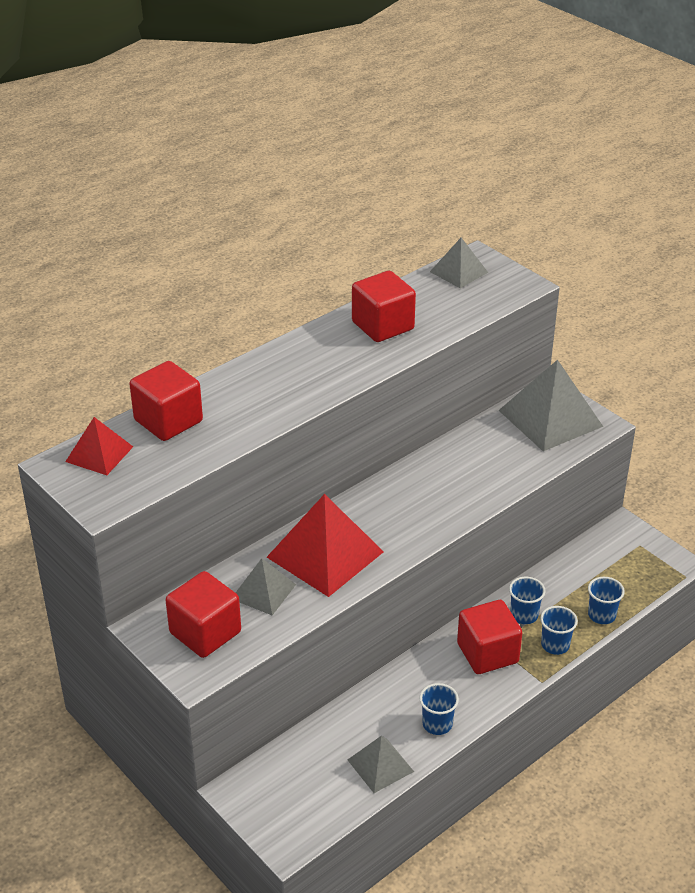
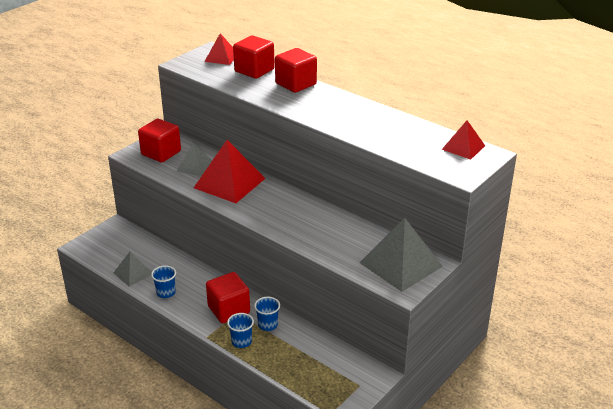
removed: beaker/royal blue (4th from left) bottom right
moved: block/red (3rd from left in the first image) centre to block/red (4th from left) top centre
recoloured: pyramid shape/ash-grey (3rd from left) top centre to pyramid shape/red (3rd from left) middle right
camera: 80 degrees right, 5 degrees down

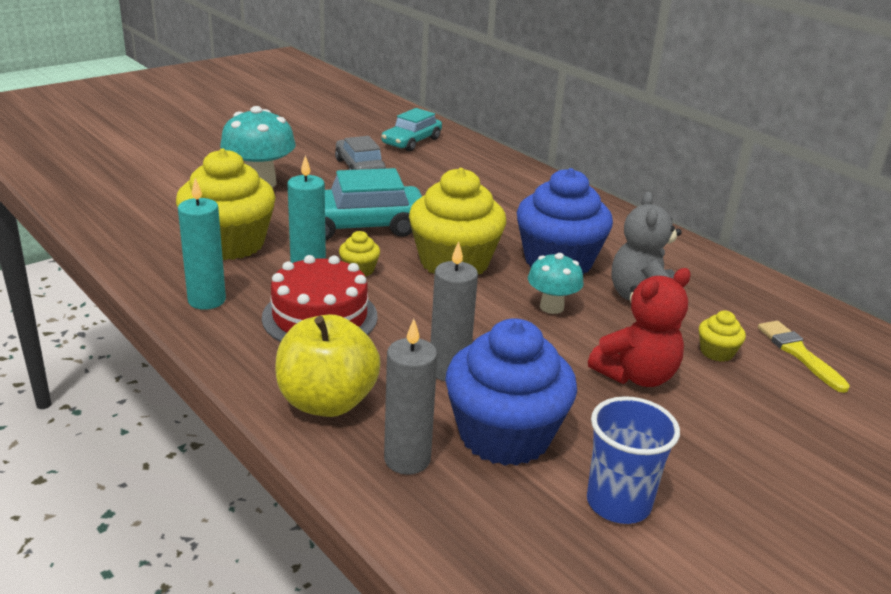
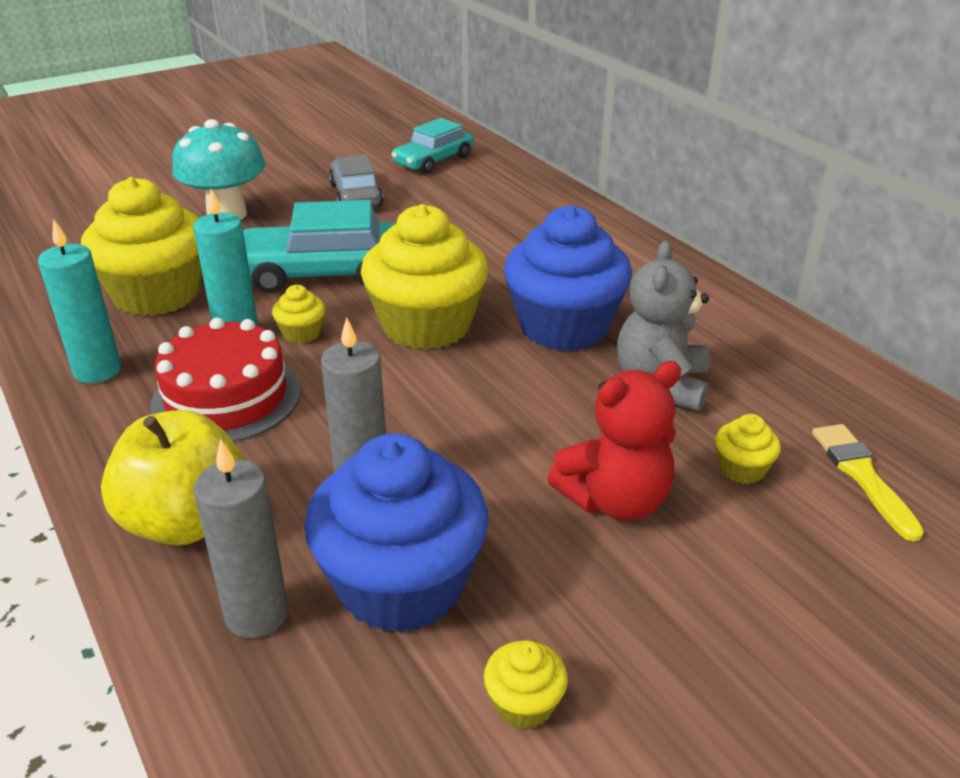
removed: mushroom/aqua (2nd from left) centre
replaced: beaker/royal blue bottom right to muffin/bright yellow (4th from left) bottom centre
camera: 10 degrees right, 5 degrees up

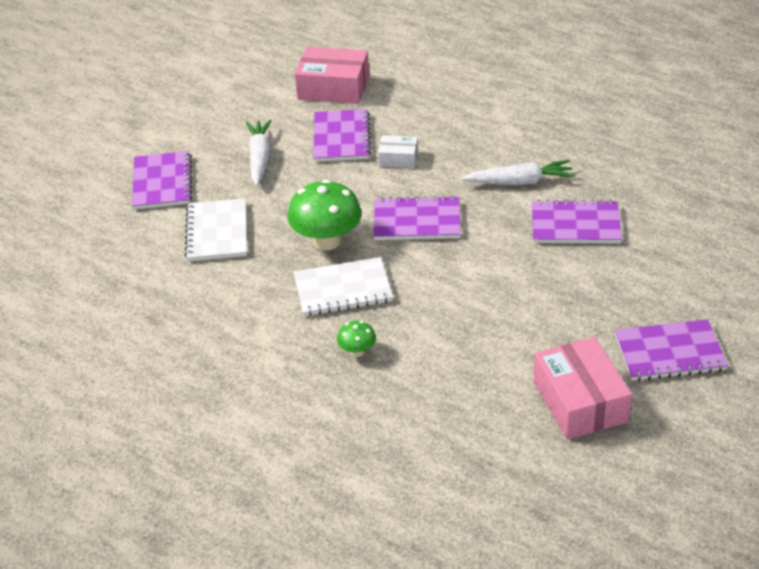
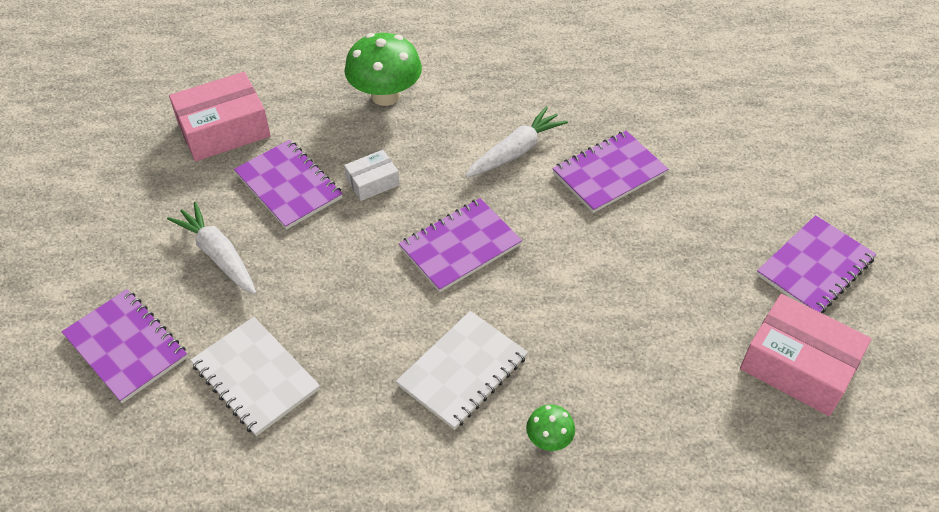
moved: mushroom/emerald (1st from left) centre to top centre
camera: 40 degrees left, 10 degrees up

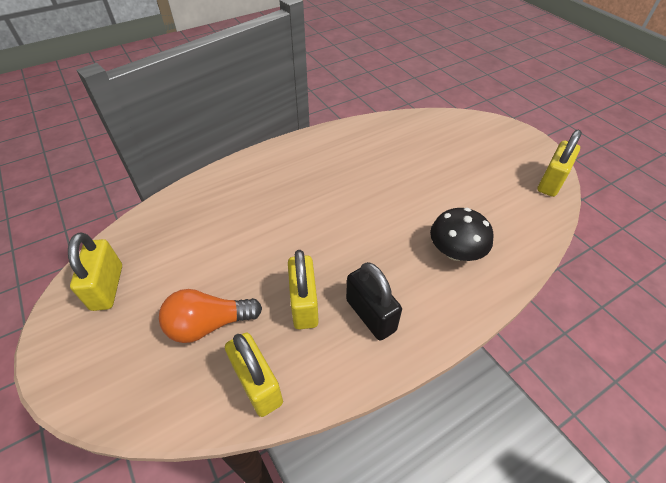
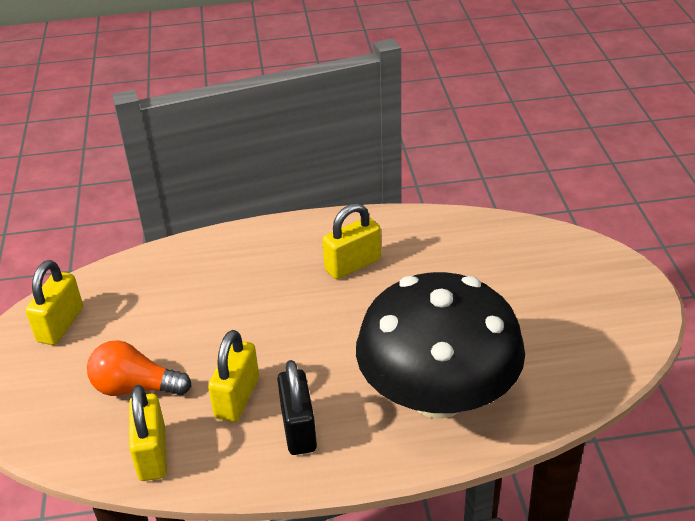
moved: padlock/bright yellow (4th from left) middle right to centre
resized: mushroom/black middle right = centre x2.17
camera: 25 degrees right, 10 degrees down

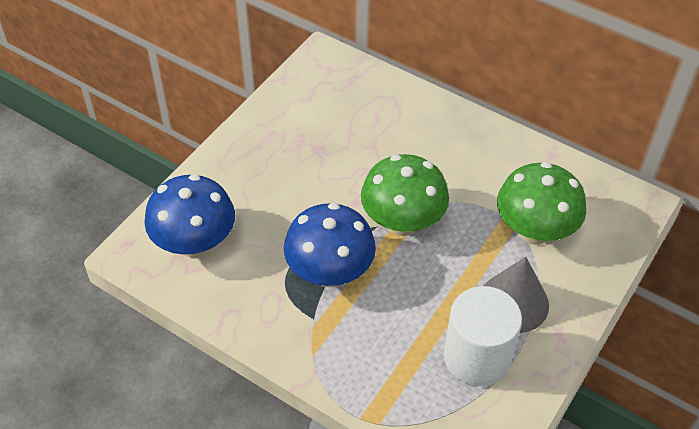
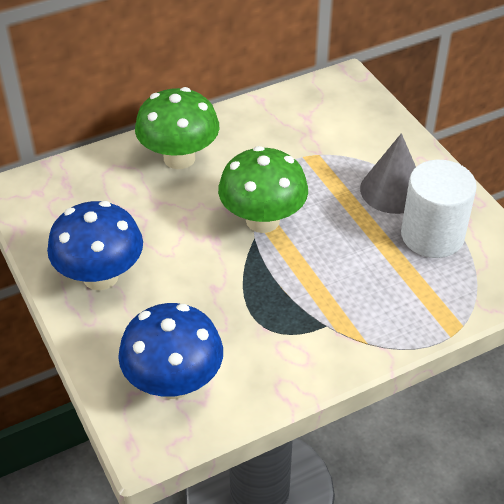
moved: mushroom/emerald (2nd from left in the first image) middle right to mushroom/emerald (1st from left) top centre; mushroom/royal blue (2nd from left in the first image) centre to mushroom/royal blue (1st from left) middle left
camera: 60 degrees left, 5 degrees down

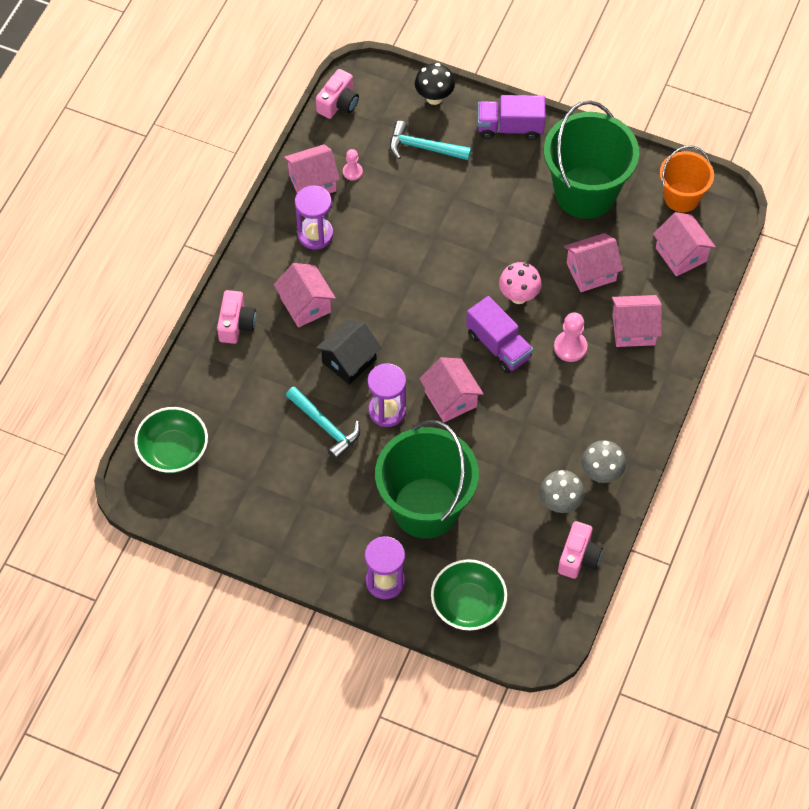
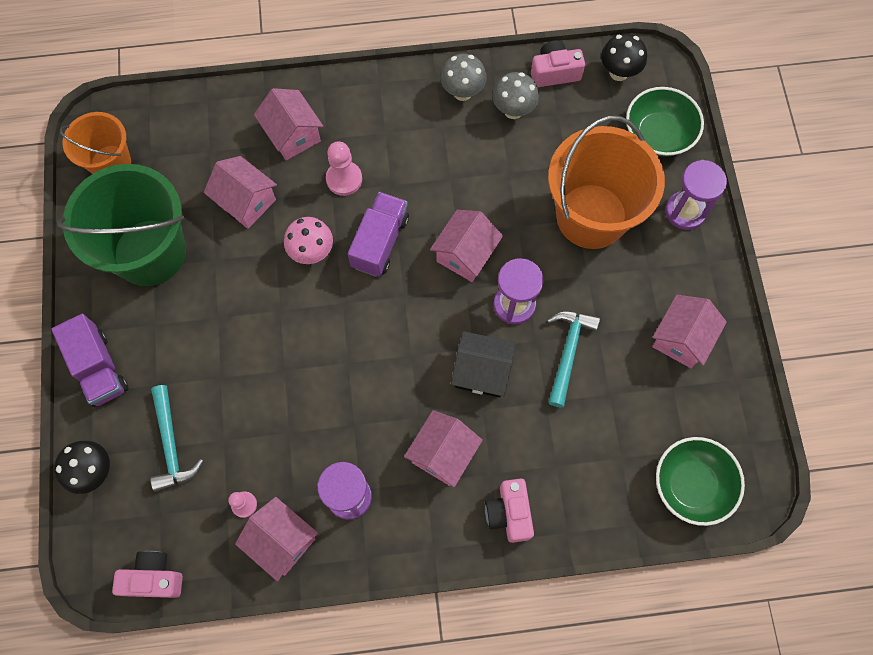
added: mushroom/black (2nd from left) top right
moved: house/rosy (6th from left) top right to middle right
recoloured: pail/emerald (1st from left) centre to pail/orange-coloured (2nd from left) top right
turned: camera/rosy (1st from left in the first image) middle left = bottom centre 75 degrees counterclockwise
camera: 120 degrees left, 10 degrees up

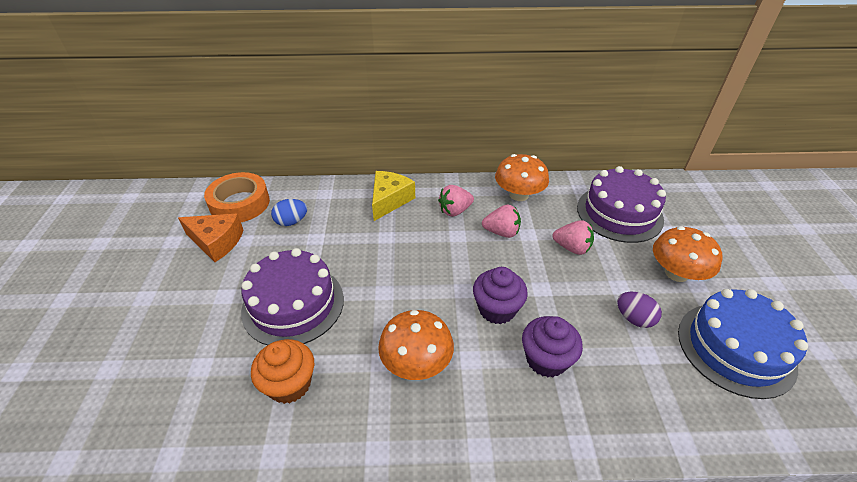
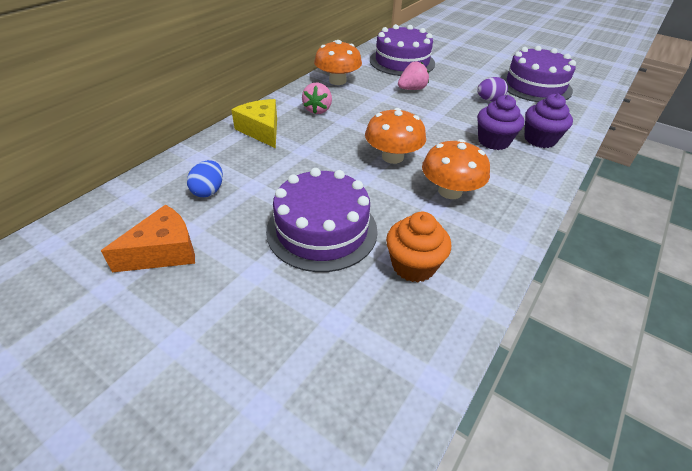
removed: sticky tape/orange-coloured middle left; toy strawberry/rosy (2nd from left) centre
moved: mushroom/orange-coloured (3rd from left in the first image) middle right to mushroom/orange-coloured (2nd from left) top centre; muffin/royal purple (1st from left in the first image) centre to muffin/royal purple (2nd from left) top right
recoloured: gateau/royal blue bottom right to gateau/royal purple (3rd from left) top right
camera: 55 degrees left, 0 degrees up

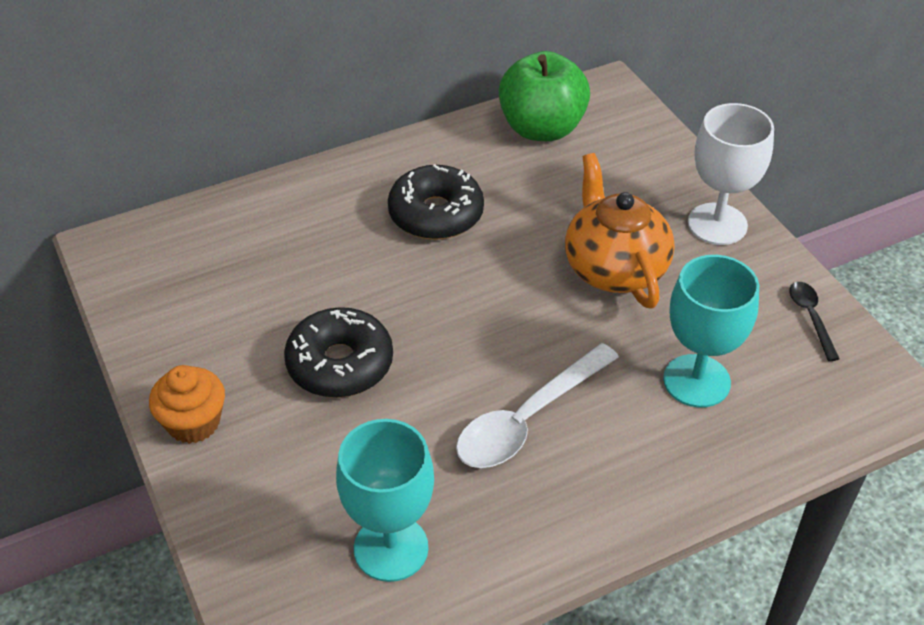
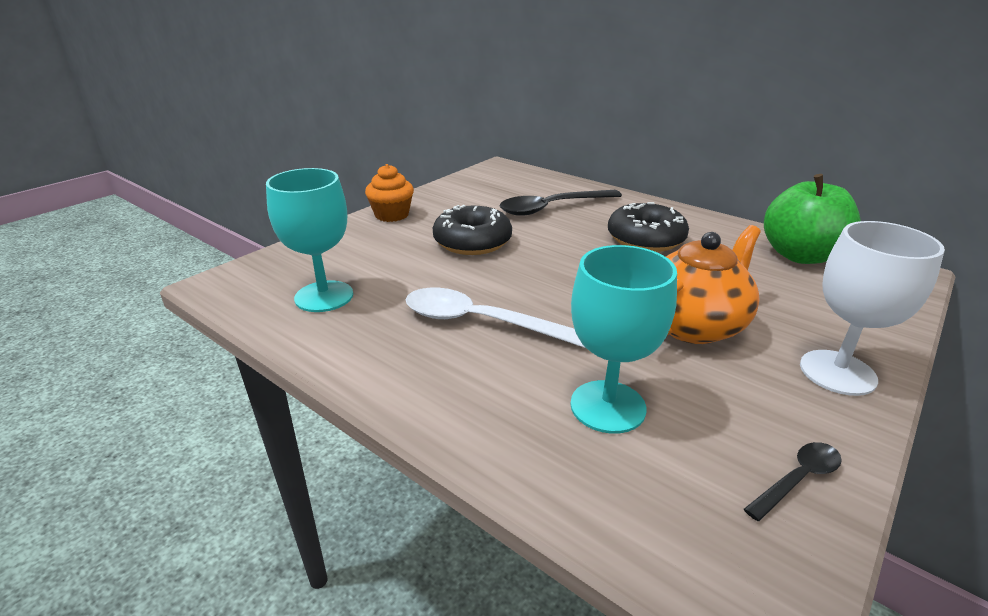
added: tablespoon/black (1st from left) top centre
camera: 65 degrees right, 15 degrees down

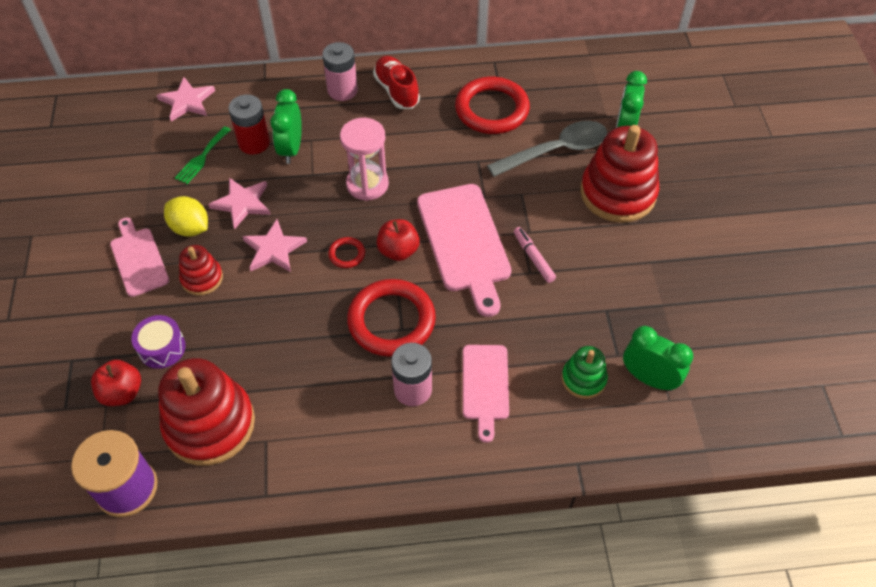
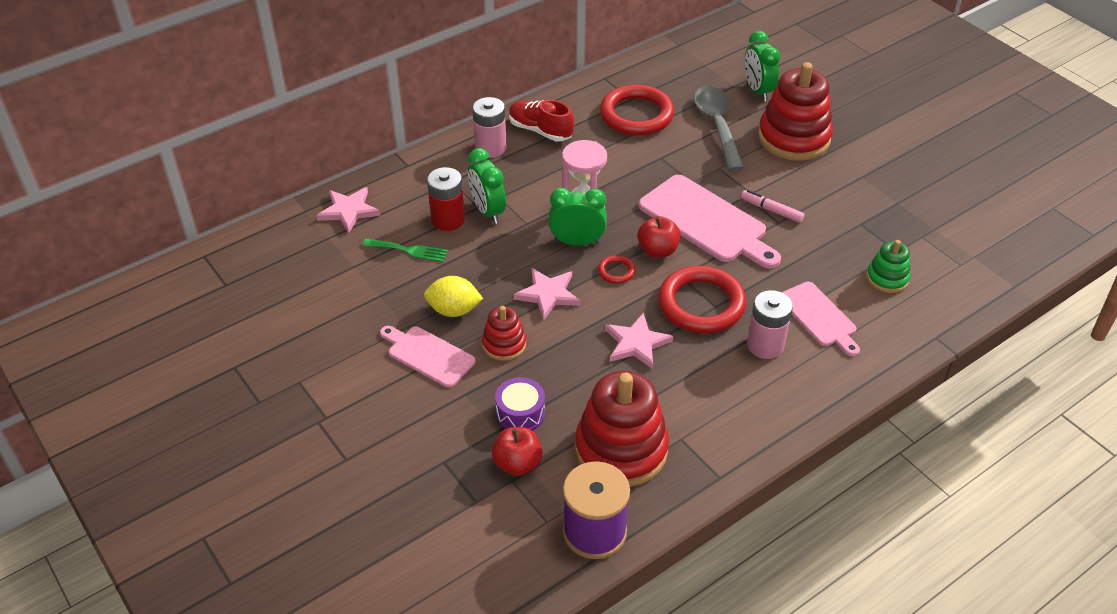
moved: five-pointed star/rosy (2nd from left in the first image) middle left to five-pointed star/rosy (3rd from left) centre; clock/emerald (3rd from left in the first image) middle right to clock/emerald (2nd from left) centre
turned: tablespoon/ash-grey top centre = top centre 45 degrees counterclockwise; table fork/emerald top left = centre 75 degrees counterclockwise
camera: 30 degrees left, 10 degrees down

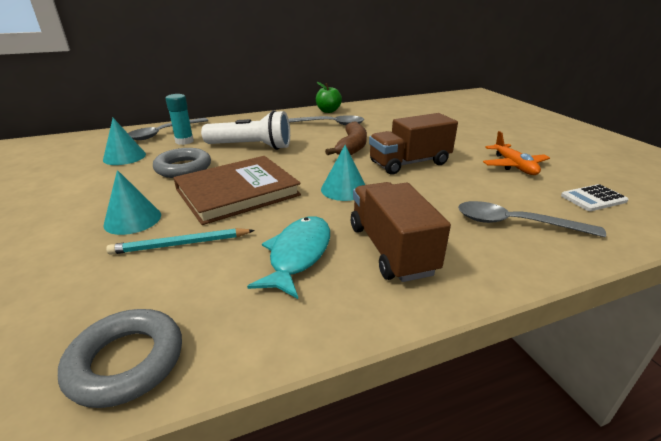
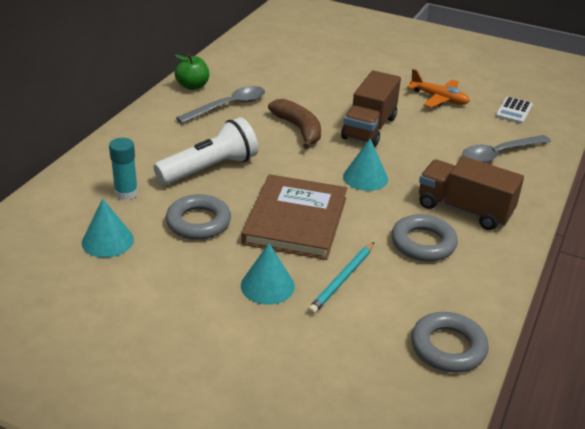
removed: tablespoon/ash-grey (1st from left) top left
replaced: fish figure/aqua centre to ring/ash-grey (2nd from left) middle right
camera: 45 degrees left, 5 degrees up

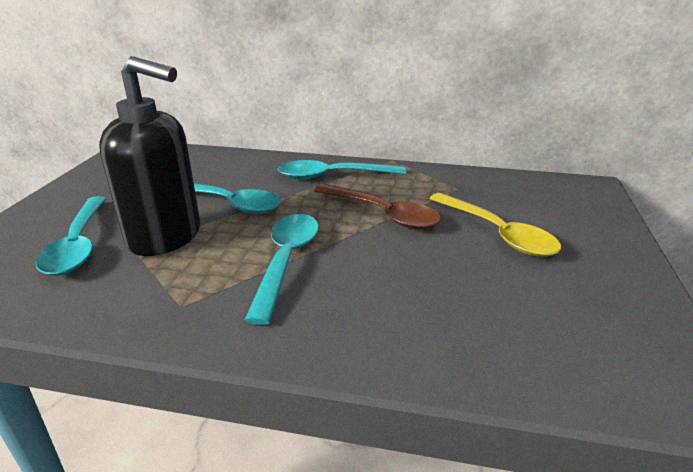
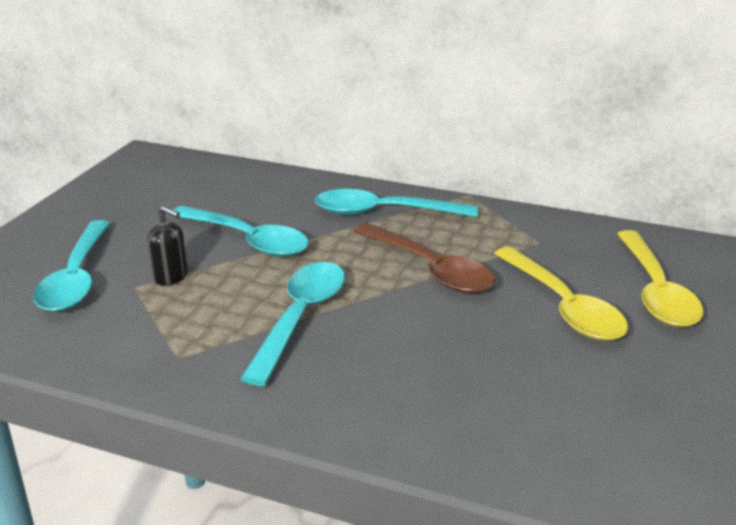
added: tablespoon/bright yellow (2nd from left) middle right
resized: soap dispenser/black top left = middle left x0.40
camera: 10 degrees right, 0 degrees up

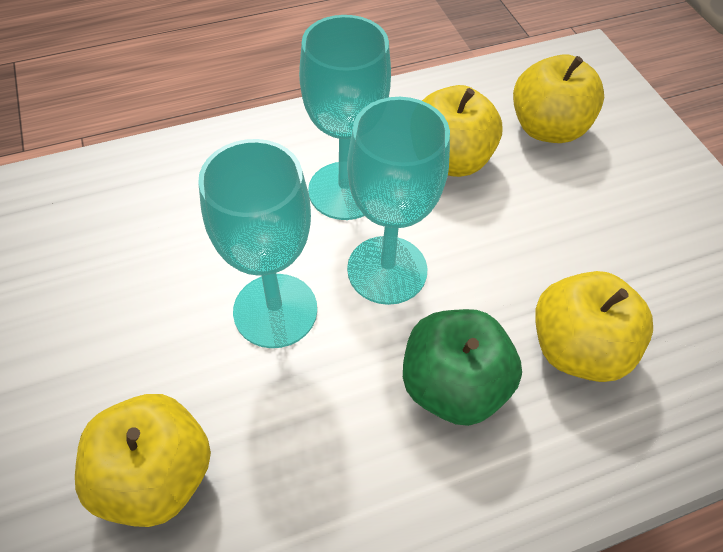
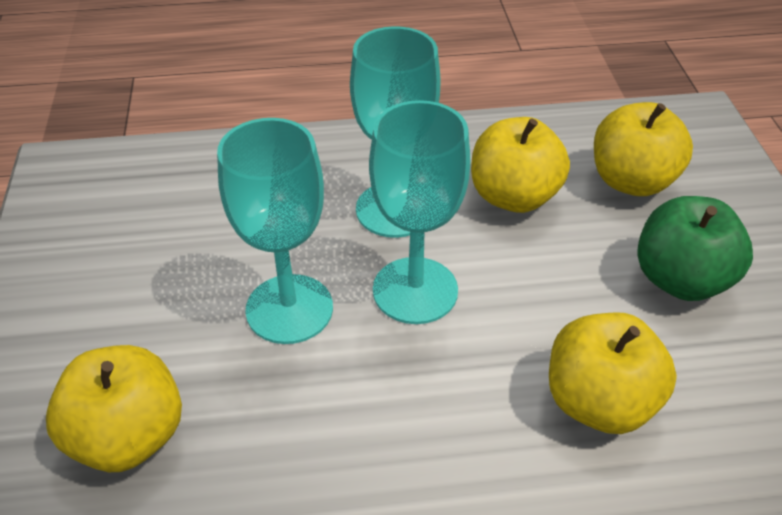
moved: toy apple/emerald centre to middle right
camera: 15 degrees right, 10 degrees down

